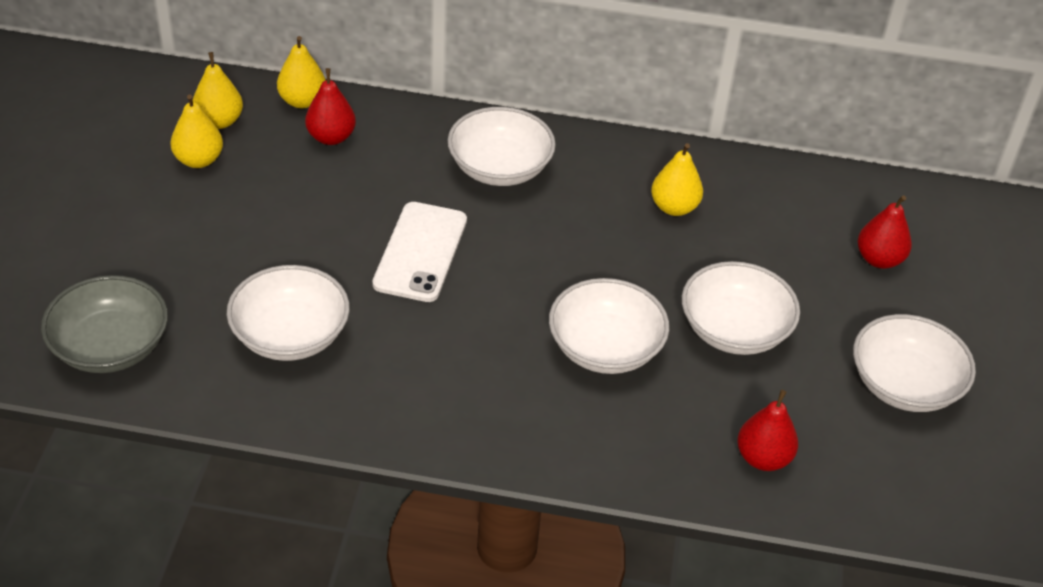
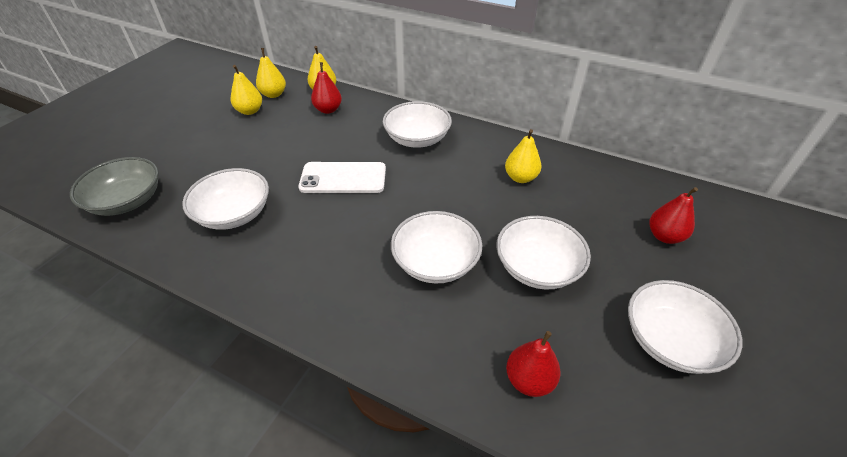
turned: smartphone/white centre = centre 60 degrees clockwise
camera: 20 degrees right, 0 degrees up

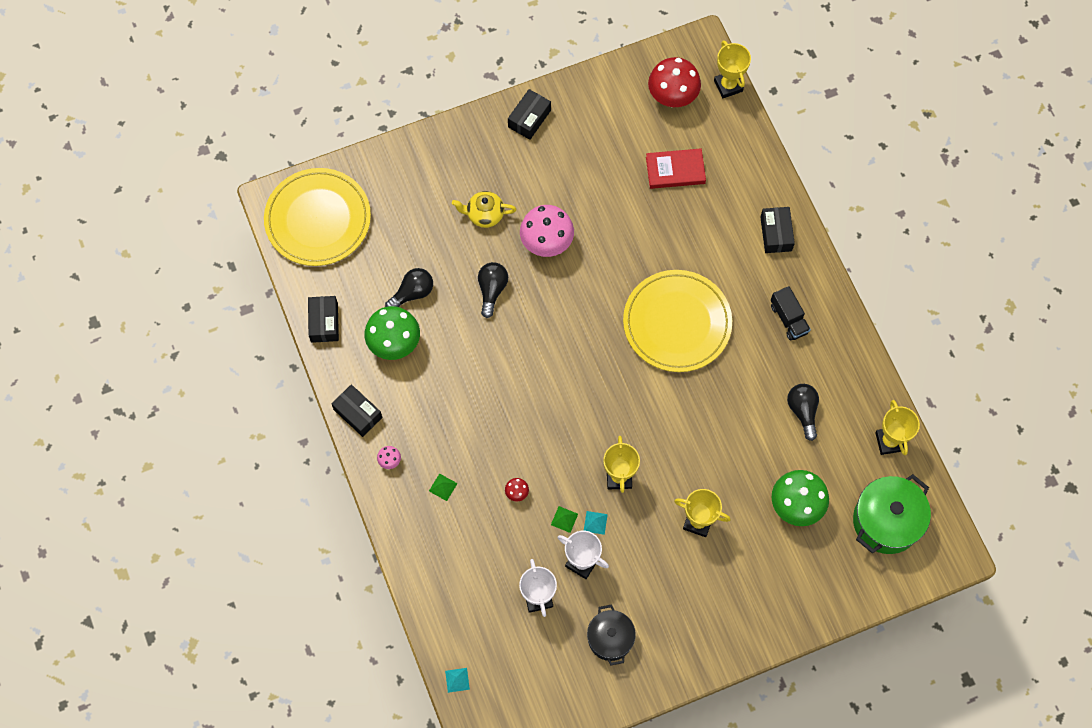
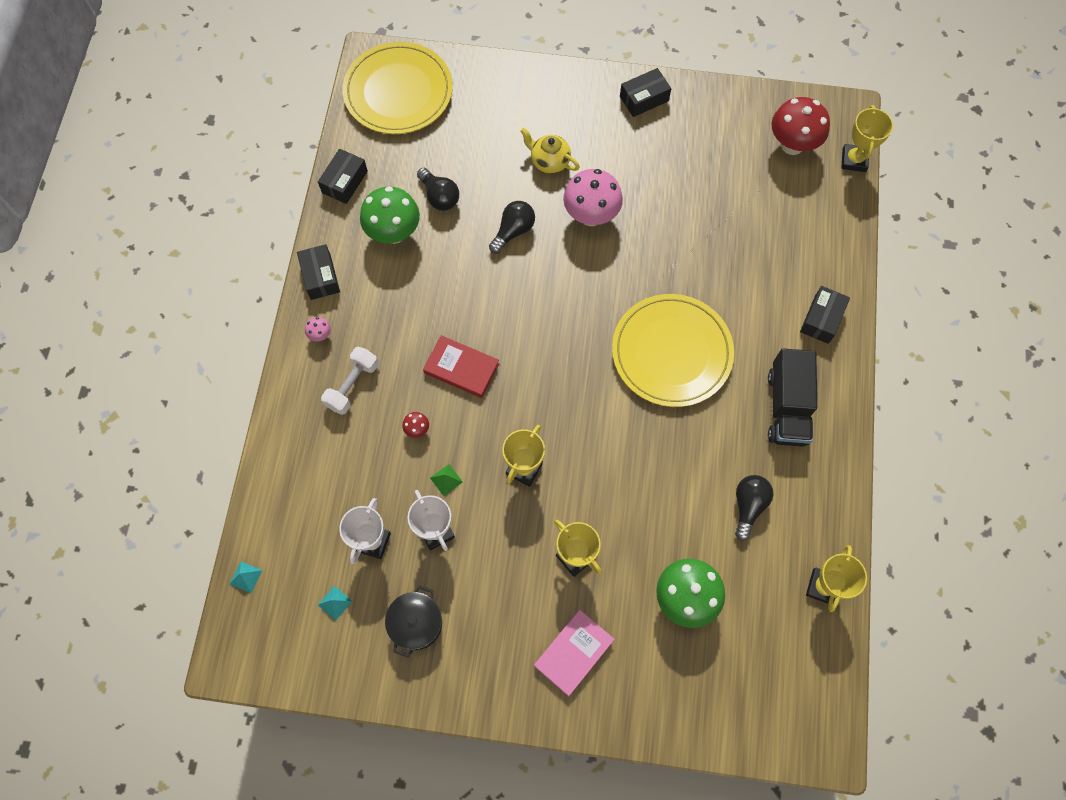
removed: cooking pot/emerald bottom right
added: hardback/rosy bottom centre
moved: hardback/red top centre to centre; pyramid shape/aqua (2nd from left) bottom centre to bottom left
replaced: pyramid shape/emerald (1st from left) bottom centre to dumbbell/white middle left
turned: lightbulb/black (1st from left) centre = top centre 60 degrees clockwise
resized: lorry/black middle right = middle right x1.60
camera: 30 degrees right, 0 degrees up

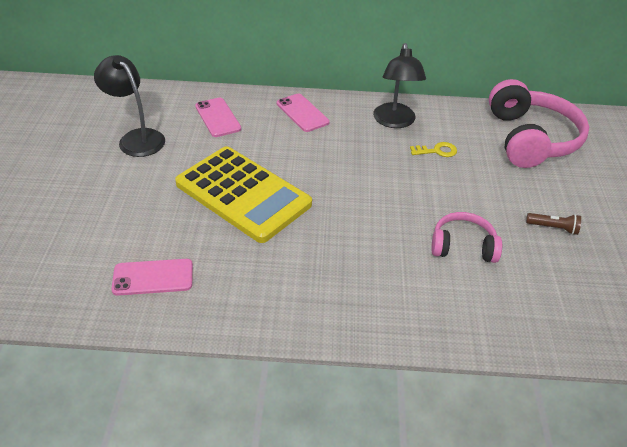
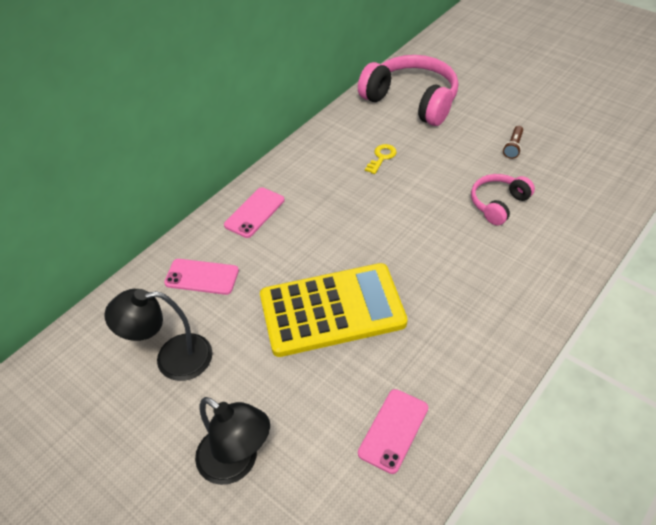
moved: lamp/black (2nd from left) top centre to bottom centre
turned: smartphone/rosy (3rd from left in the first image) top centre = centre 60 degrees counterclockwise; pocket torch/dark brown middle right = top right 150 degrees clockwise
camera: 50 degrees left, 5 degrees up

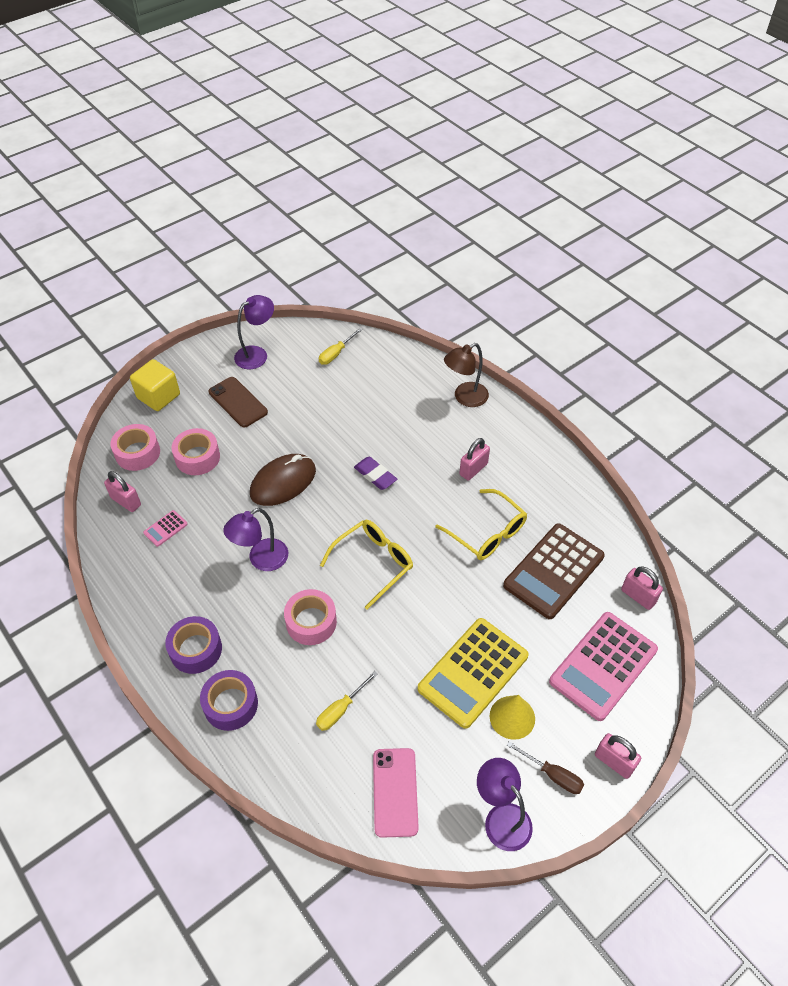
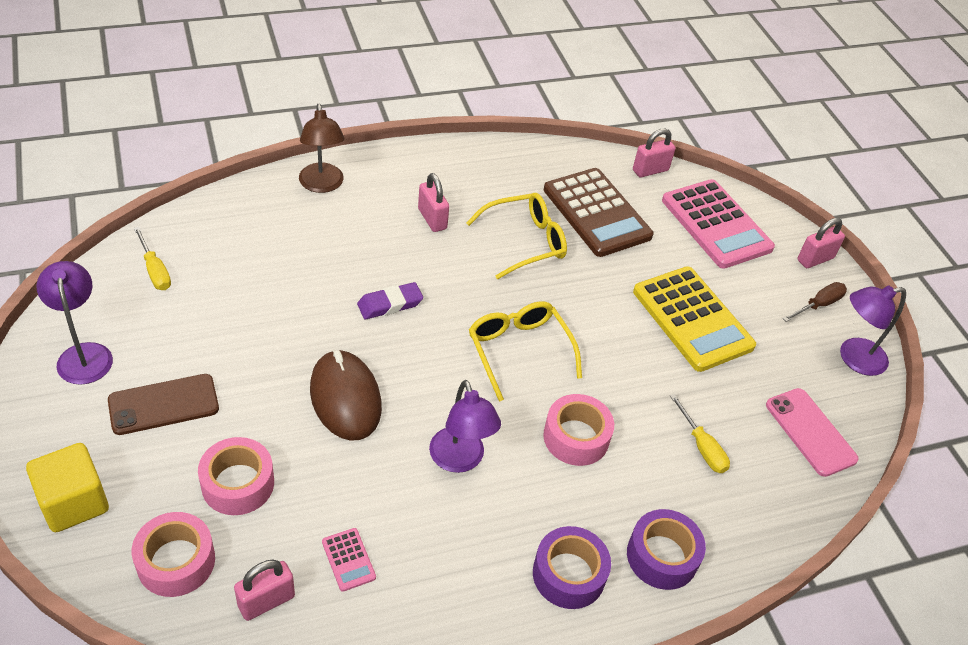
removed: cone shape/bright yellow bottom centre
turned: smartphone/rosy bottom centre = bottom right 45 degrees clockwise
camera: 75 degrees left, 5 degrees down

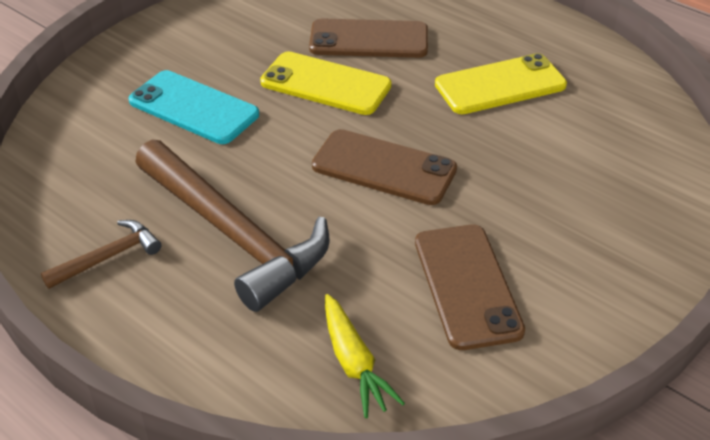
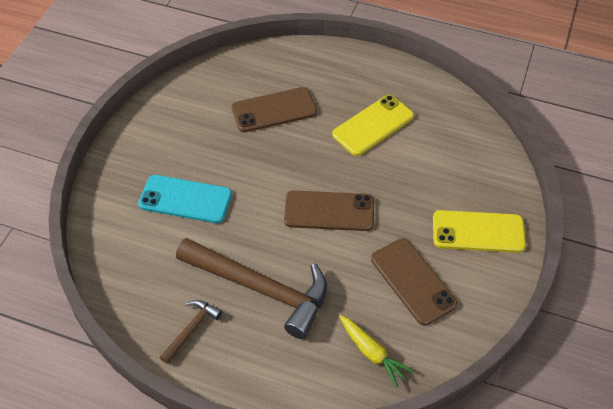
moved: smartphone/bright yellow (1st from left in the first image) top centre to smartphone/bright yellow (2nd from left) middle right
camera: 20 degrees left, 10 degrees up

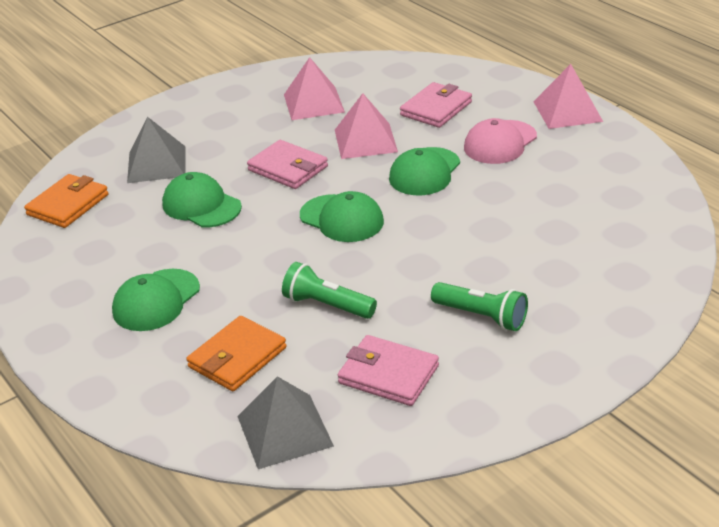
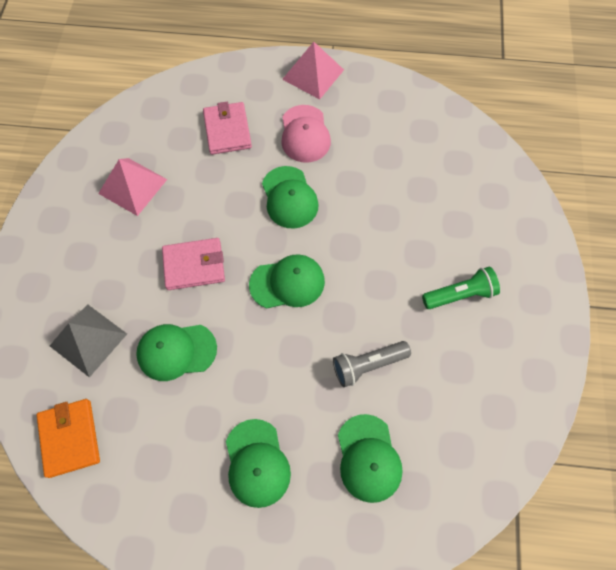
removed: pyramid shape/rosy (2nd from left) top centre; billfold/rosy (2nd from left) bottom centre; pyramid shape/ash-grey (2nd from left) bottom centre
replaced: billfold/orange-coloured (2nd from left) bottom left to cap/emerald (5th from left) bottom centre
recoloured: pocket torch/emerald (1st from left) centre to pocket torch/ash-grey centre
camera: 50 degrees left, 30 degrees up

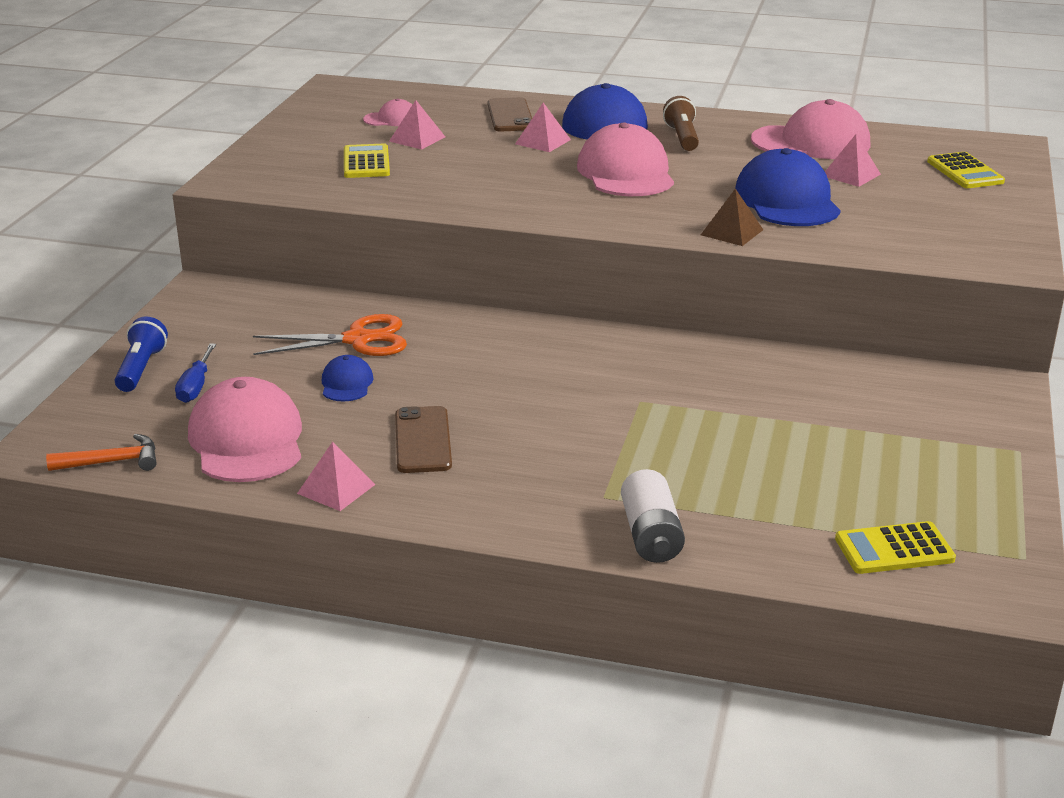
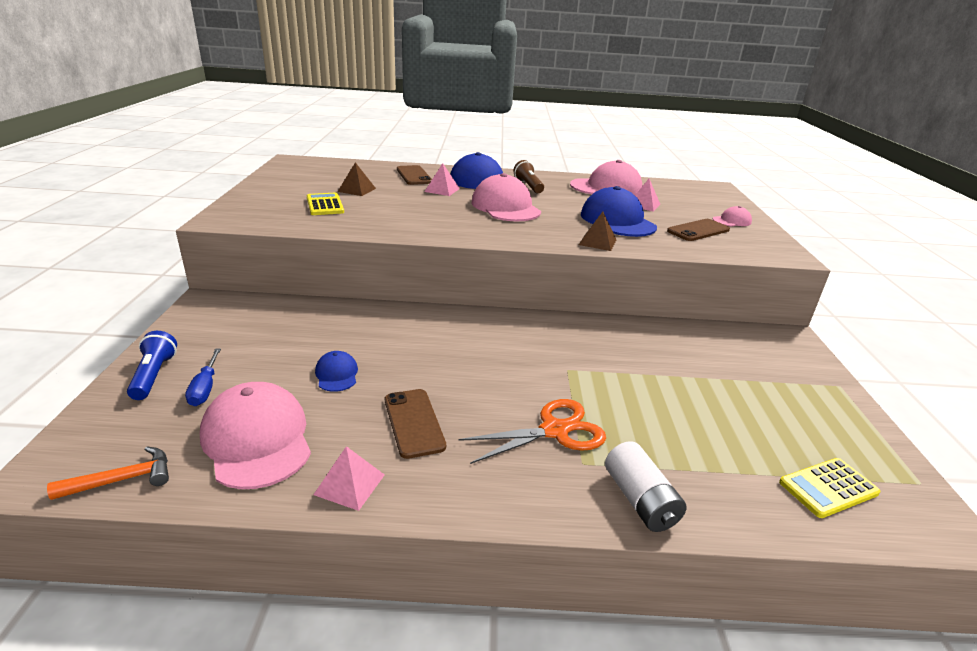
removed: pocket calculator/bright yellow (3rd from left) top right
added: smartphone/dark brown (3rd from left) middle right
moved: cap/rosy (2nd from left in the first image) top centre to cap/rosy (4th from left) top right; scissors/orange-coloured middle left to centre
recoloured: pyramid shape/rosy (2nd from left) top centre to pyramid shape/dark brown (1st from left) top centre
camera: 15 degrees left, 0 degrees up

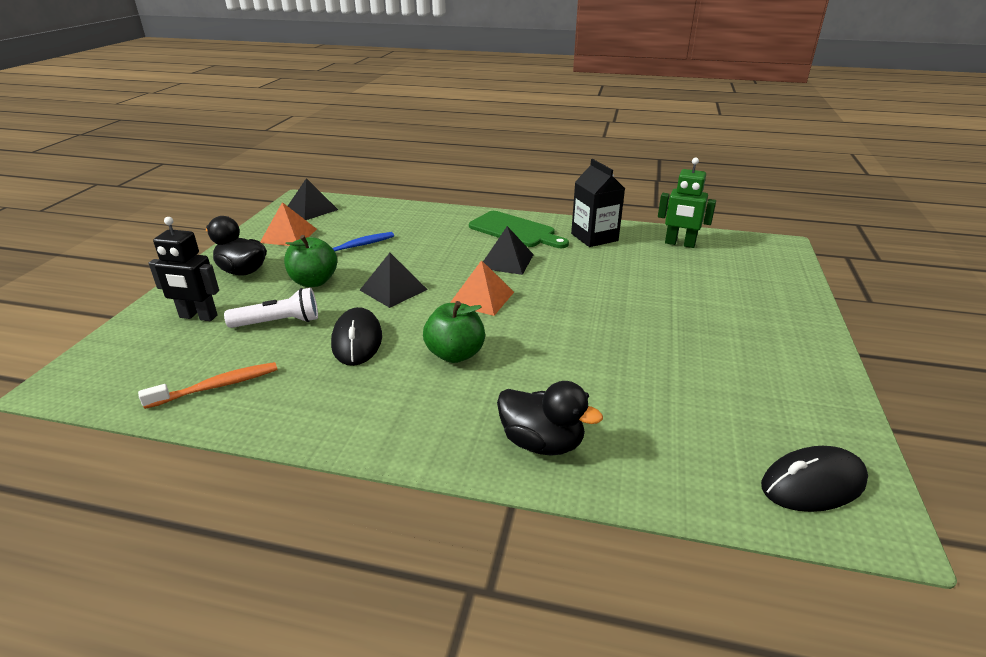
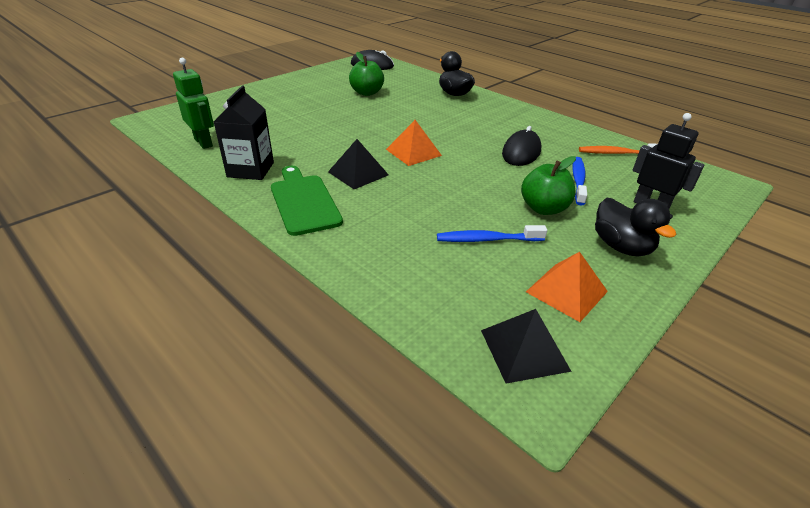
removed: pyramid shape/black (2nd from left) centre
moved: toy apple/emerald (2nd from left in the first image) centre to toy apple/emerald (1st from left) top centre
replaced: pocket torch/white middle left to dental brush/royal blue (2nd from left) middle right
camera: 150 degrees left, 5 degrees up

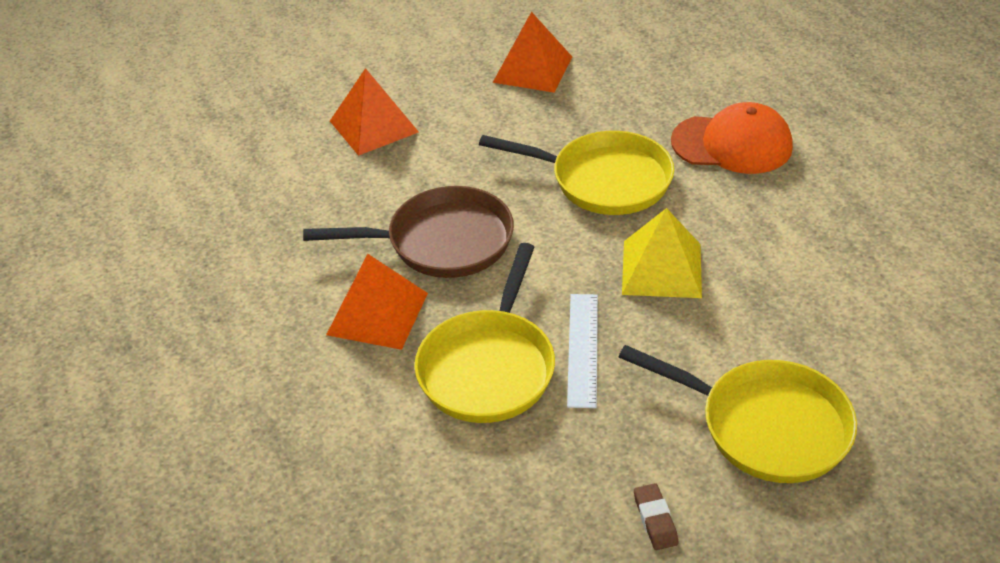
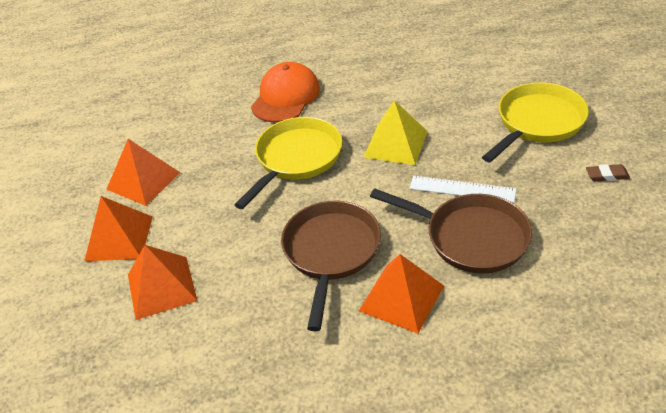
added: pyramid shape/orange-coloured (1st from left) middle left
recoloured: skillet/bright yellow (1st from left) centre to skillet/dark brown (2nd from left) middle right
camera: 75 degrees left, 0 degrees up

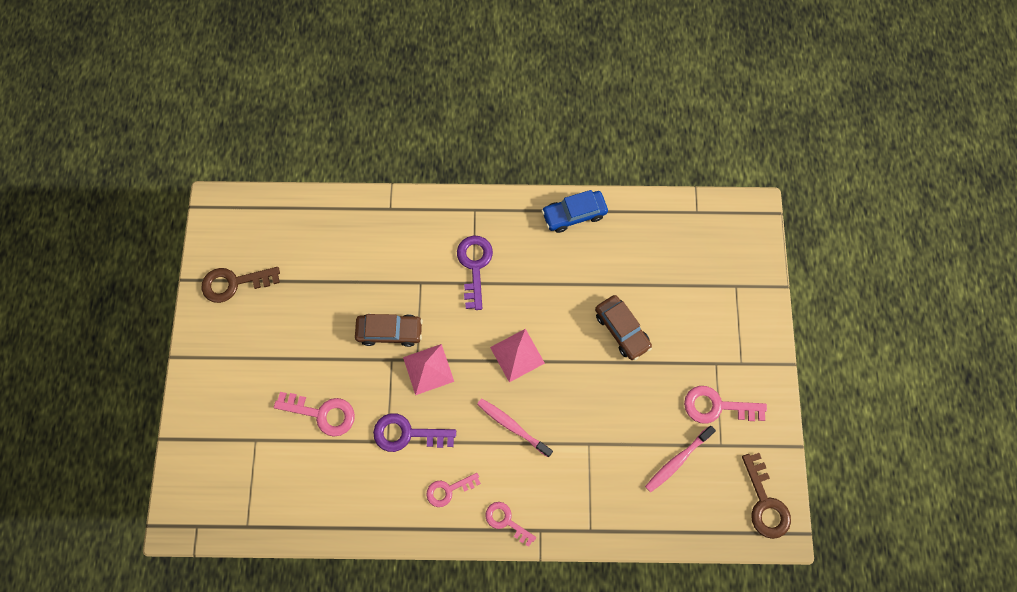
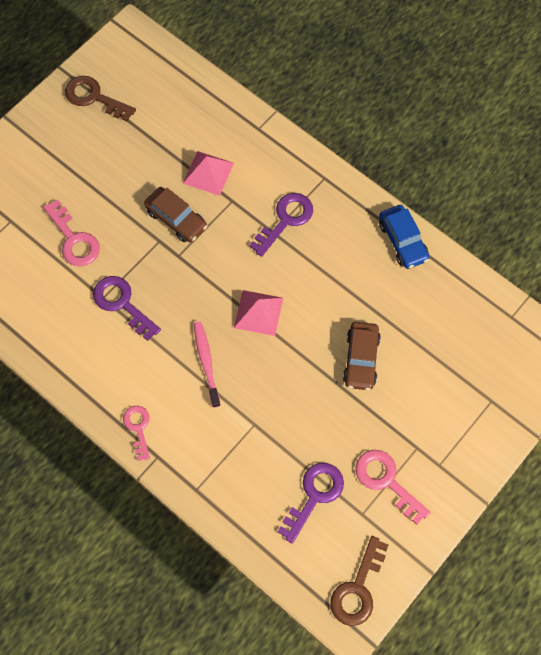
removed: key/rosy (2nd from left) bottom centre
moved: pyramid shape/rosy (1st from left) centre to top centre
replaced: dental brush/rosy (2nd from left) bottom right to key/royal purple (3rd from left) bottom centre
turned: car/royal blue centre = middle right 135 degrees counterclockwise
camera: 40 degrees right, 5 degrees down

